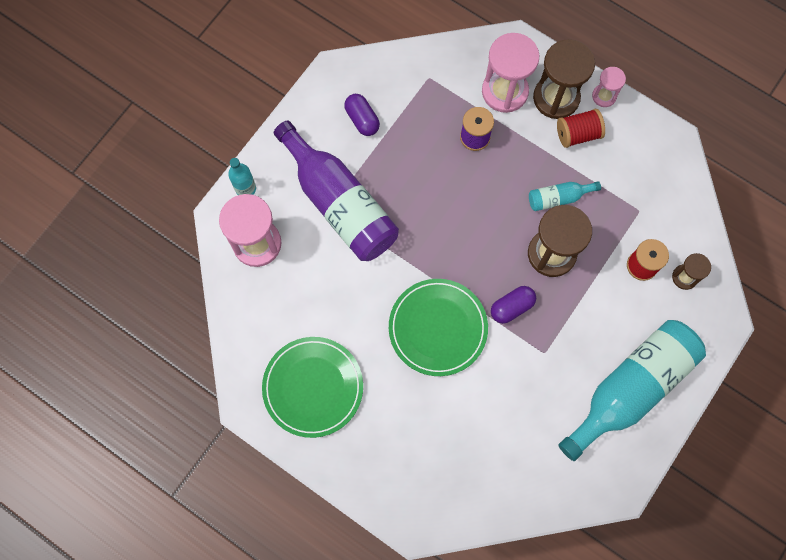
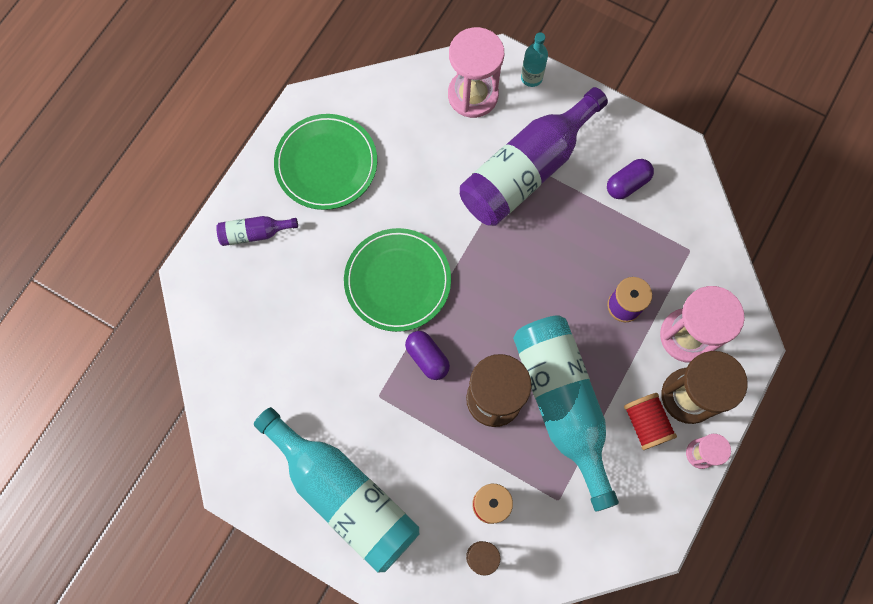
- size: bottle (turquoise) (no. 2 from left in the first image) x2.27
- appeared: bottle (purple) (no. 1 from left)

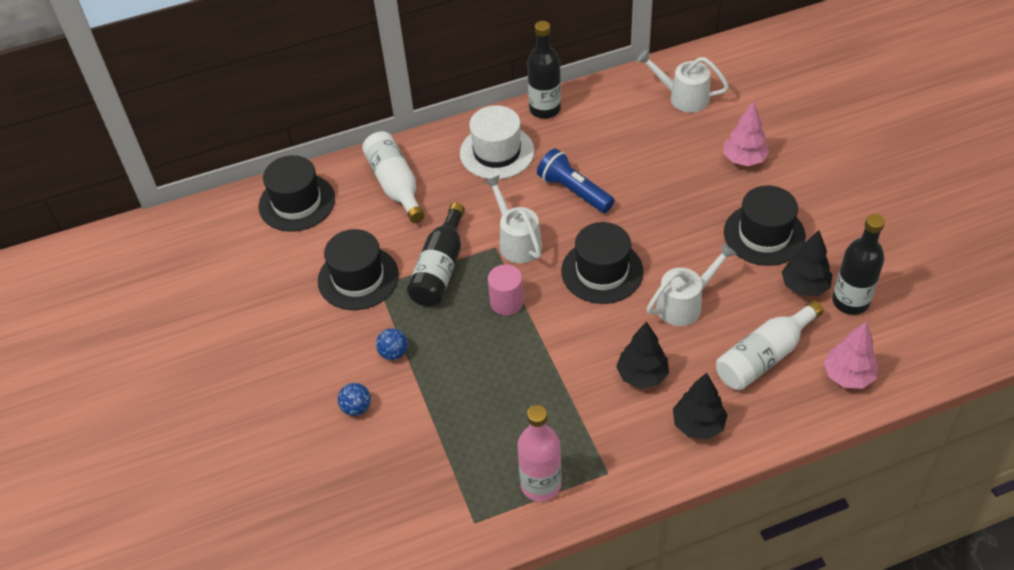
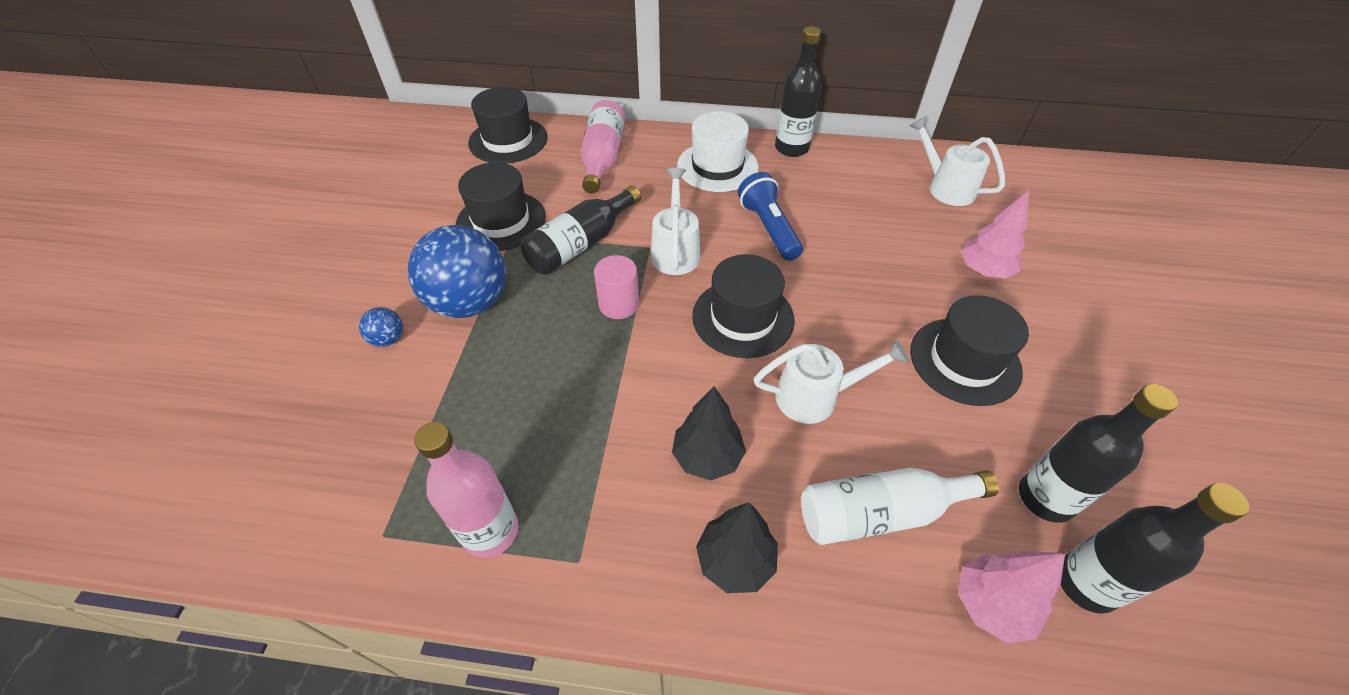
- colour: bottle (white) (no. 1 from left) to bottle (pink) (no. 2 from left)
- size: ball (blue) (no. 2 from left) x2.36
- missing: tree (black) (no. 3 from left)
- appeared: bottle (black) (no. 4 from left)

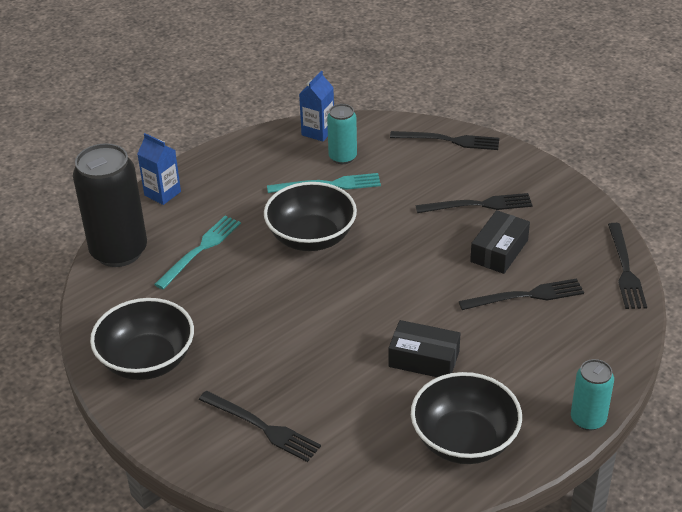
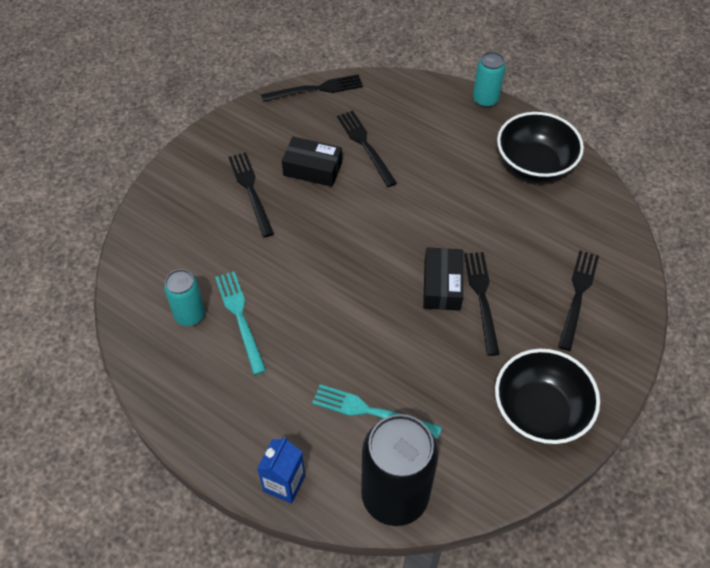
- missing: bowl (black) (no. 2 from left)
- missing: carton (blue) (no. 2 from left)
- relocated: box (black) (no. 1 from left in the first image) to box (black) (no. 2 from left)
- relocated: fork (black) (no. 2 from left in the first image) to fork (black) (no. 4 from left)

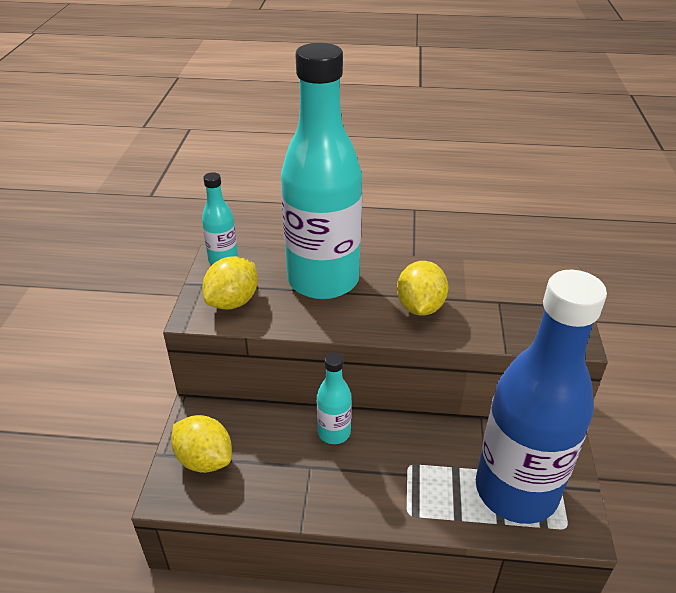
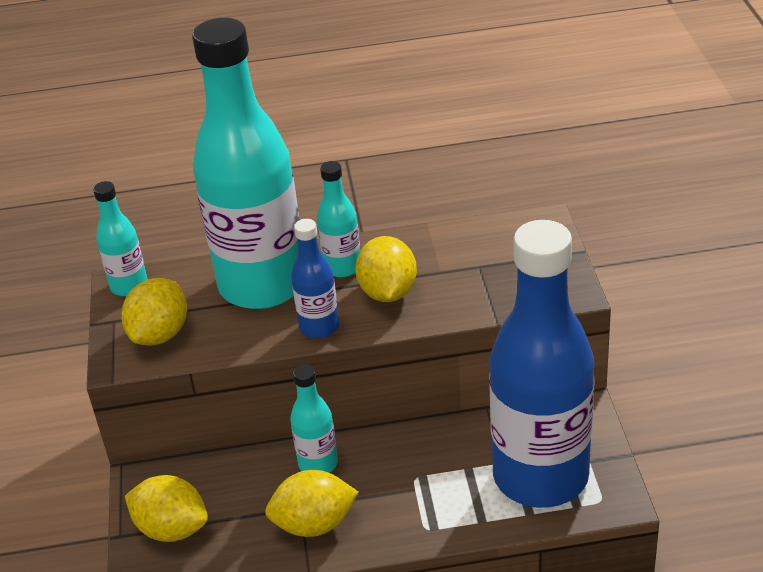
- appeared: lemon (yellow) (no. 3 from left)
- appeared: bottle (blue) (no. 1 from left)
- appeared: bottle (turquoise) (no. 4 from left)

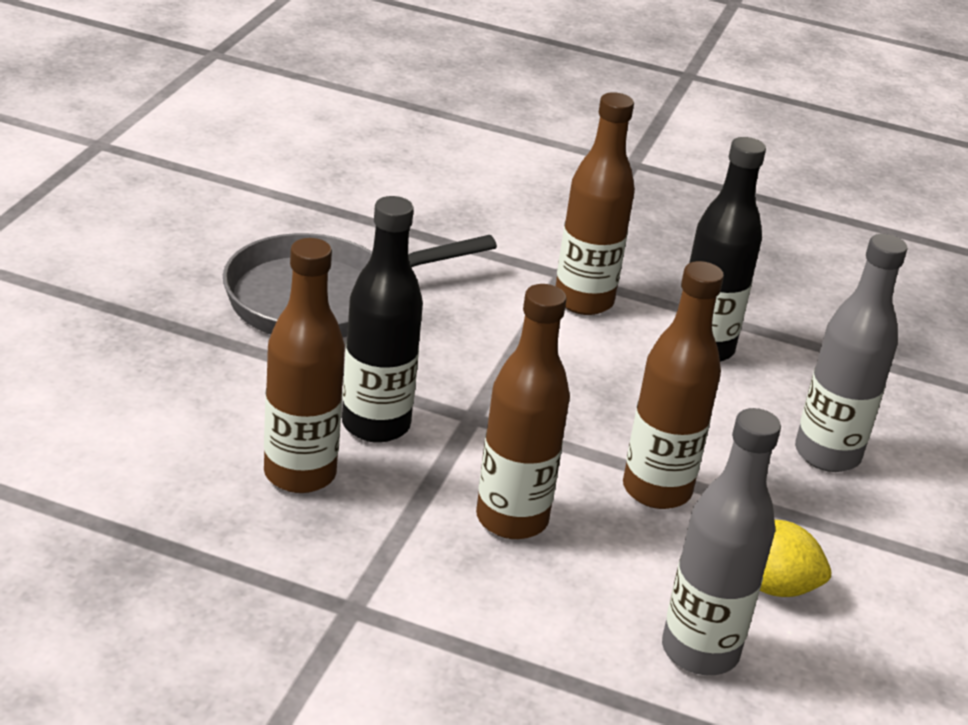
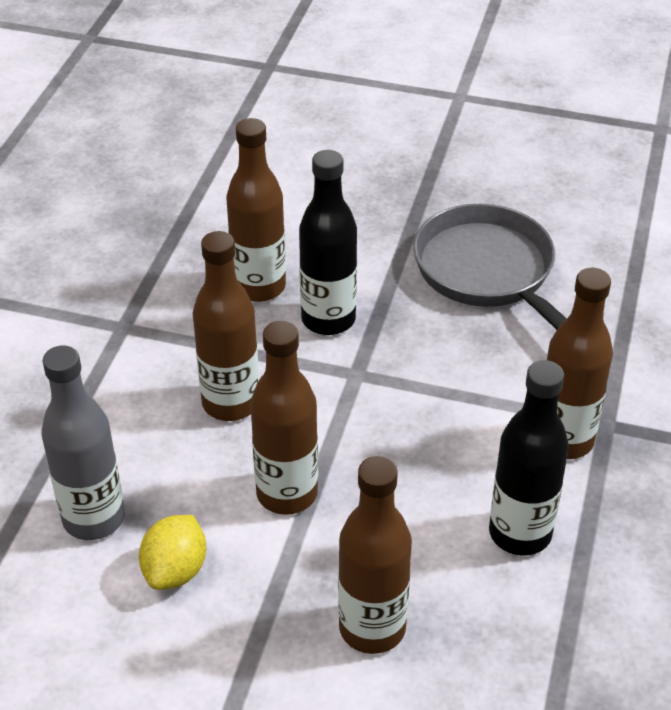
- colour: bottle (grey) (no. 2 from left) to bottle (brown) (no. 4 from left)

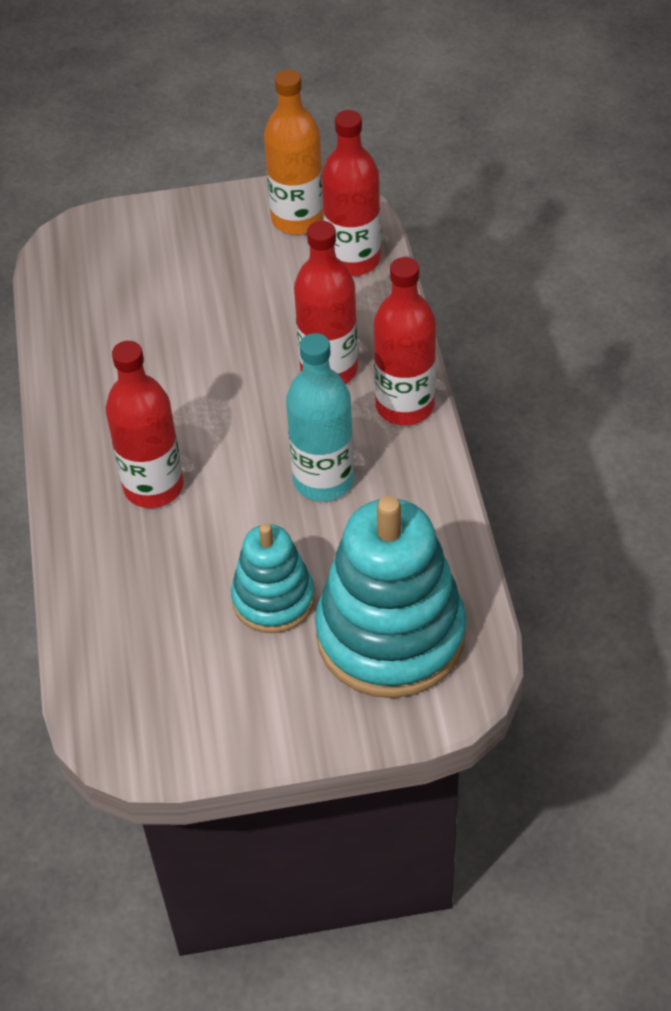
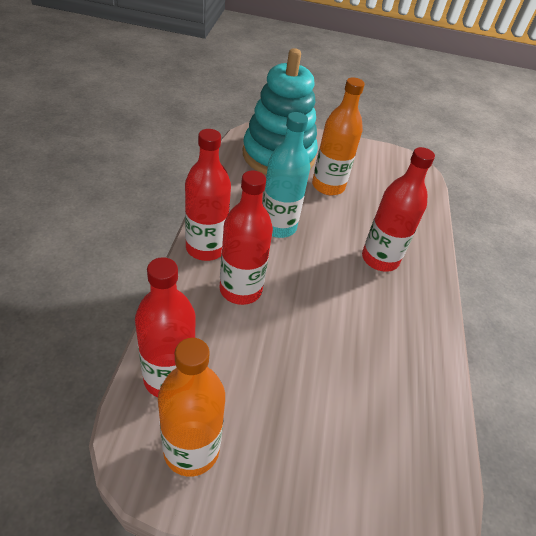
- exchanged: stacking toy (turquoise) (no. 1 from left) to bottle (orange) (no. 2 from left)

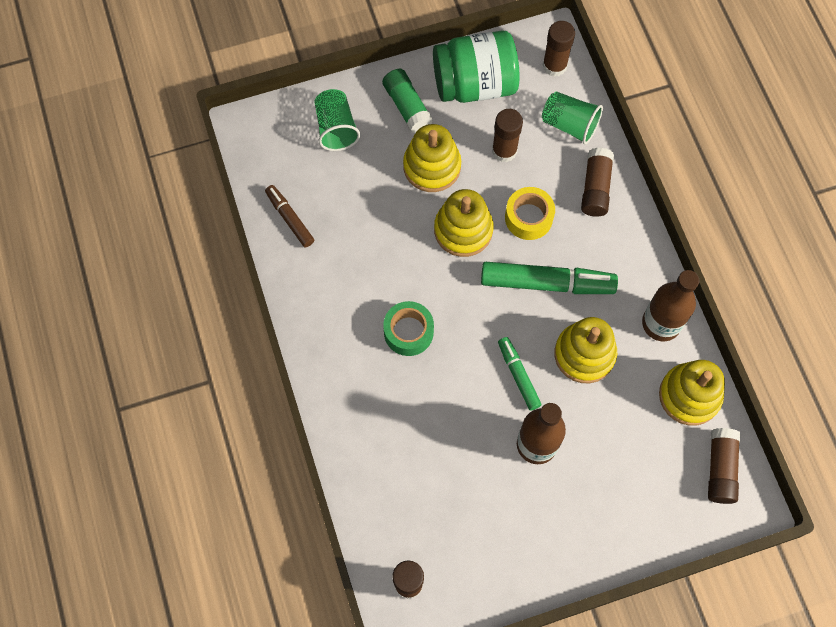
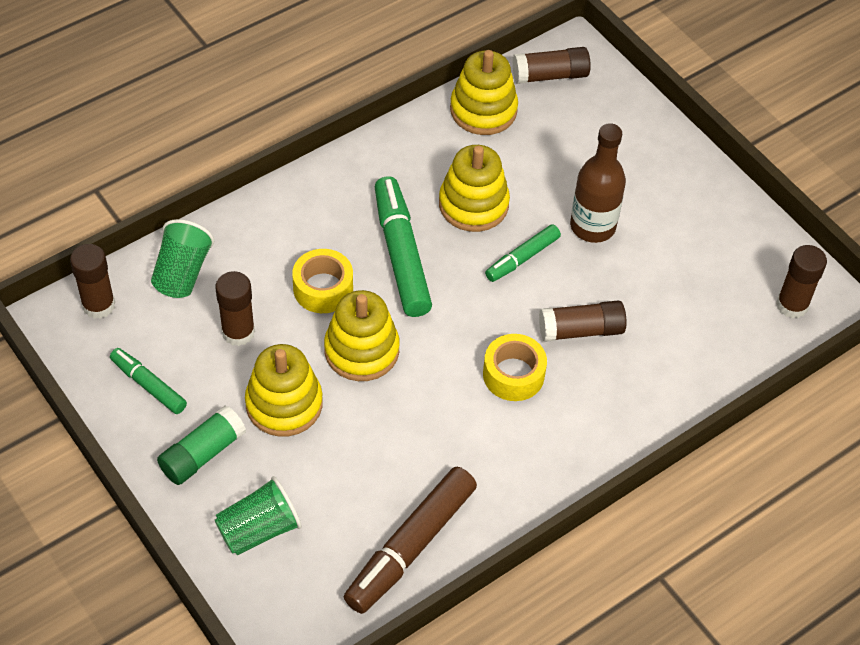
- size: marker (brown) x1.77
- colour: tape (green) to tape (yellow) (no. 2 from left)
- exchanged: jar (green) to marker (green) (no. 1 from left)
- relocated: glue stick (brown) (no. 4 from left)
- missing: bottle (brown) (no. 2 from left)

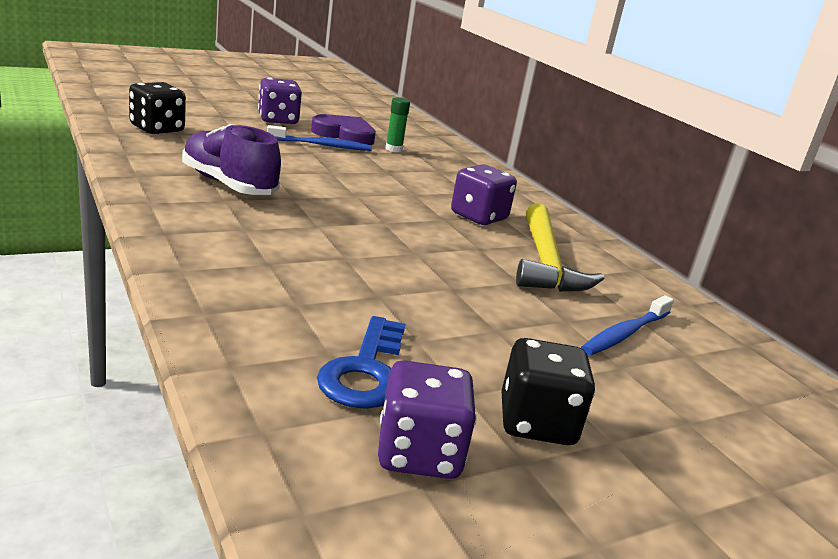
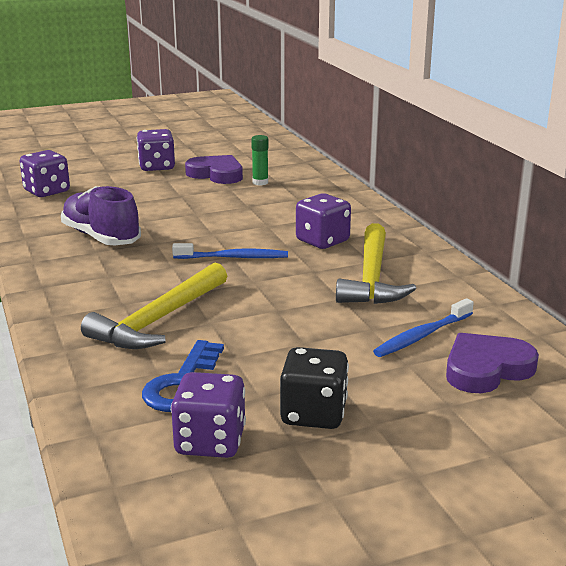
- colour: dice (black) (no. 1 from left) to dice (purple) (no. 1 from left)
- relocated: toothbrush (blue) (no. 1 from left)
- appeared: hammer (yellow) (no. 1 from left)
- appeared: heart (purple) (no. 2 from left)

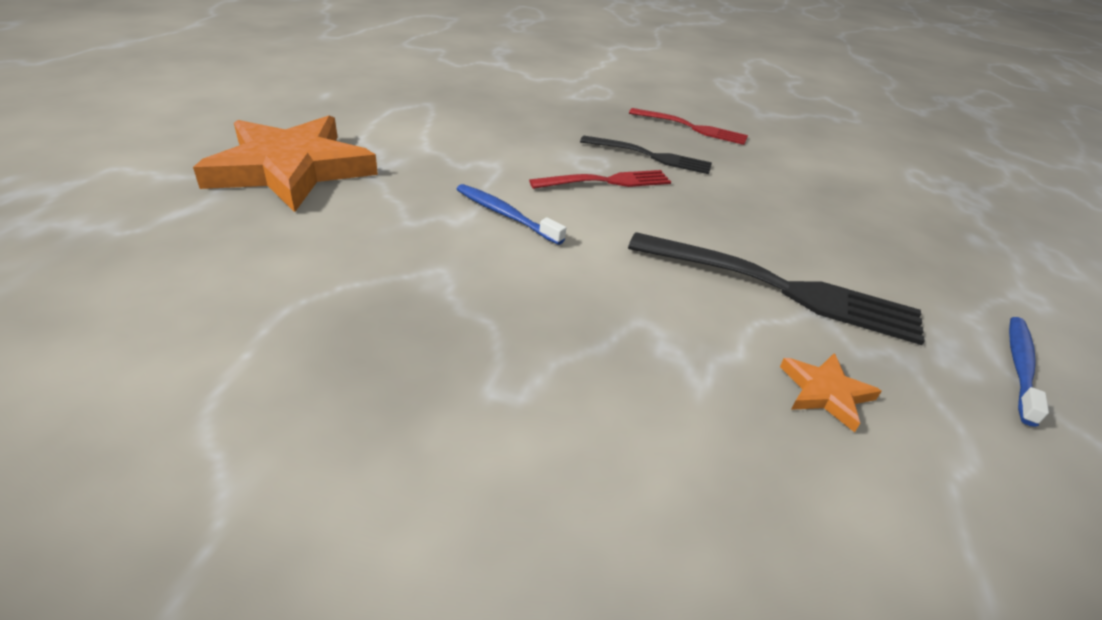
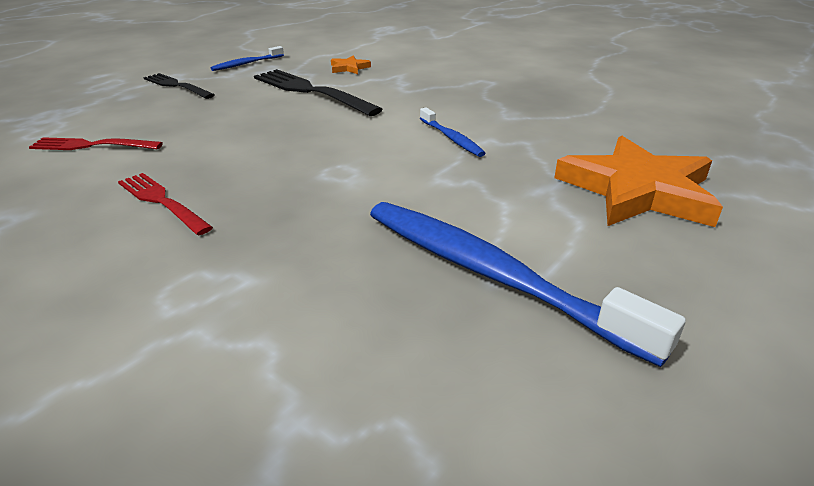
- relocated: fork (red) (no. 1 from left)
- relocated: fork (black) (no. 1 from left)
- appeared: toothbrush (blue) (no. 3 from left)

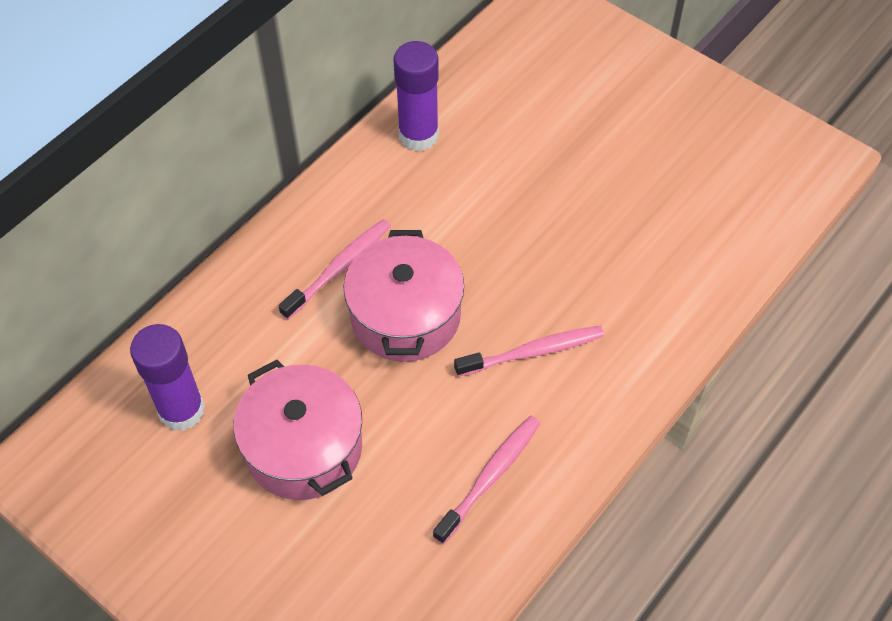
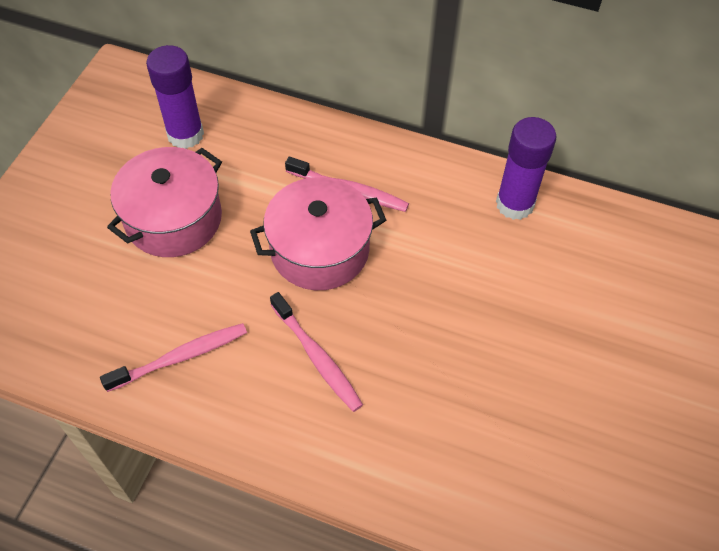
- spun: toothbrush (pink) (no. 2 from left in the first image) 45 degrees counterclockwise

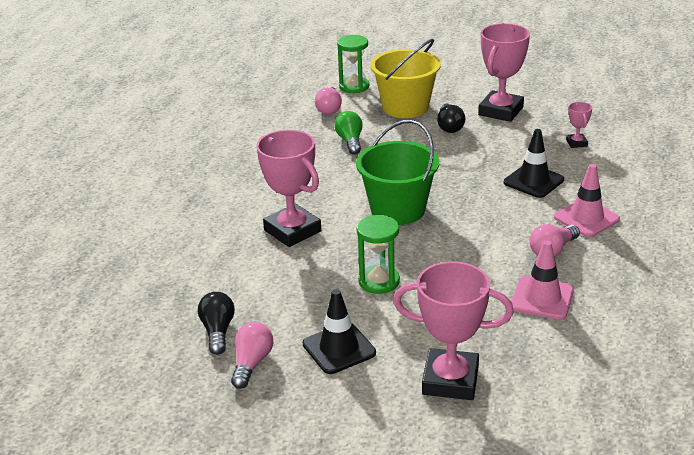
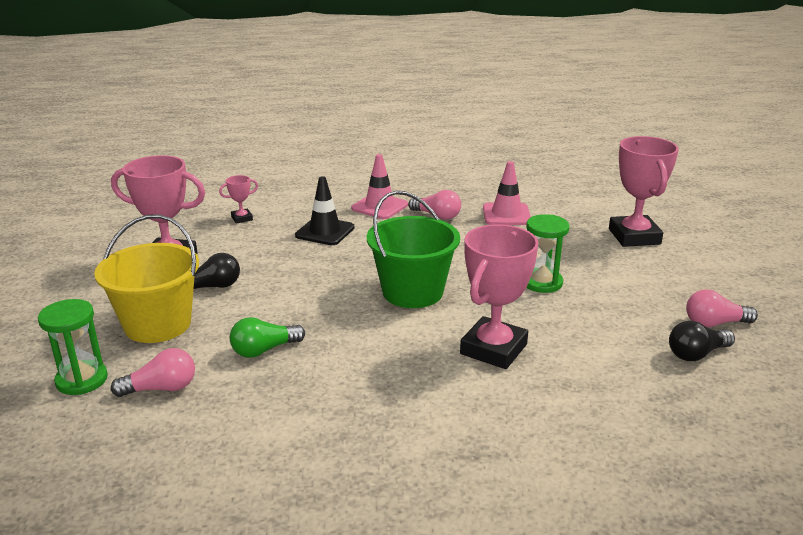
- missing: traffic cone (black) (no. 1 from left)

